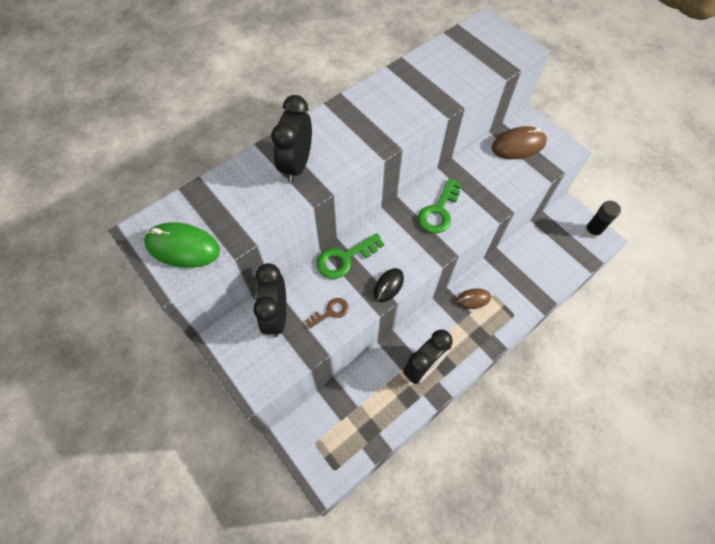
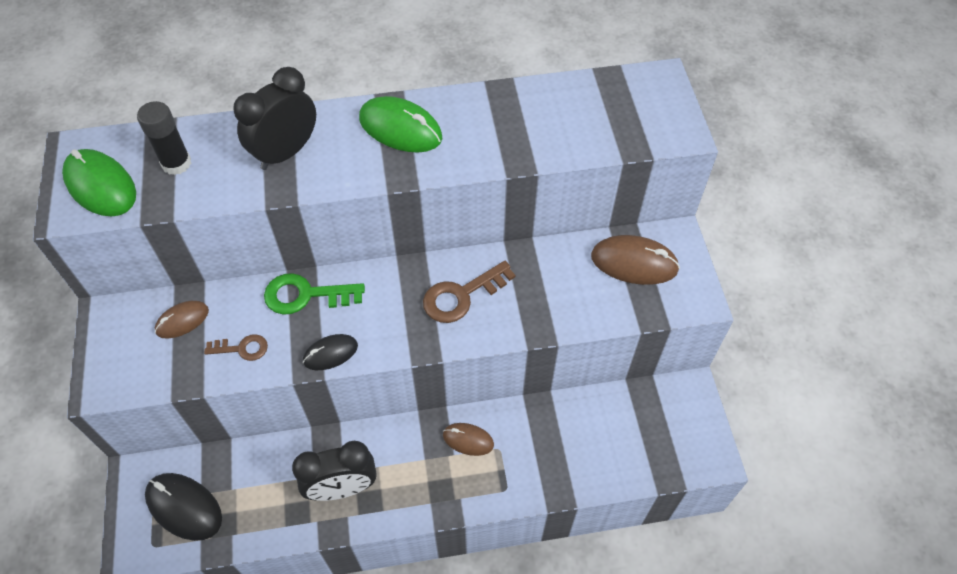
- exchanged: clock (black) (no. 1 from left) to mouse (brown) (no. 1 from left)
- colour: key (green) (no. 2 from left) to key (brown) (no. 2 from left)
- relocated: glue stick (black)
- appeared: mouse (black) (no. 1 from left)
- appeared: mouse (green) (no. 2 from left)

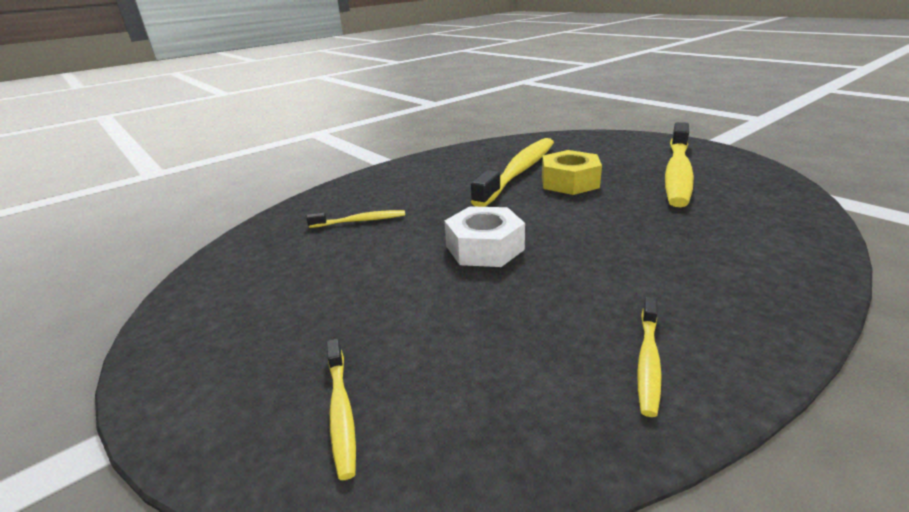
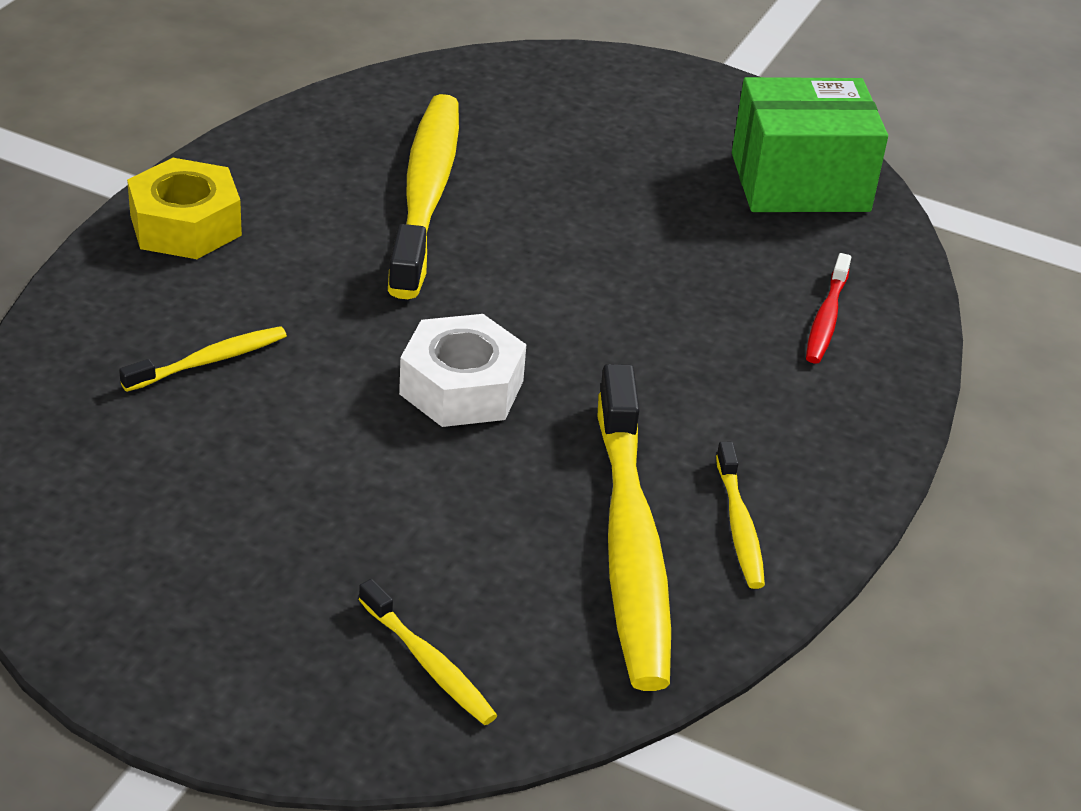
- relocated: nut (yellow)
- relocated: toothbrush (yellow) (no. 5 from left in the first image) to toothbrush (yellow) (no. 4 from left)
- appeared: box (green)
- appeared: toothbrush (red)

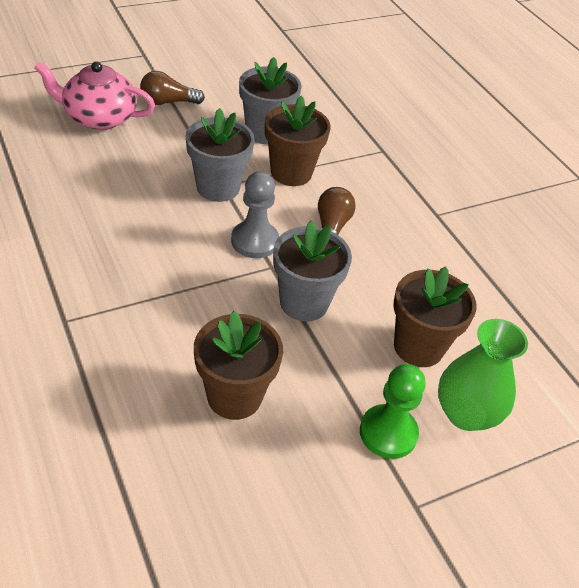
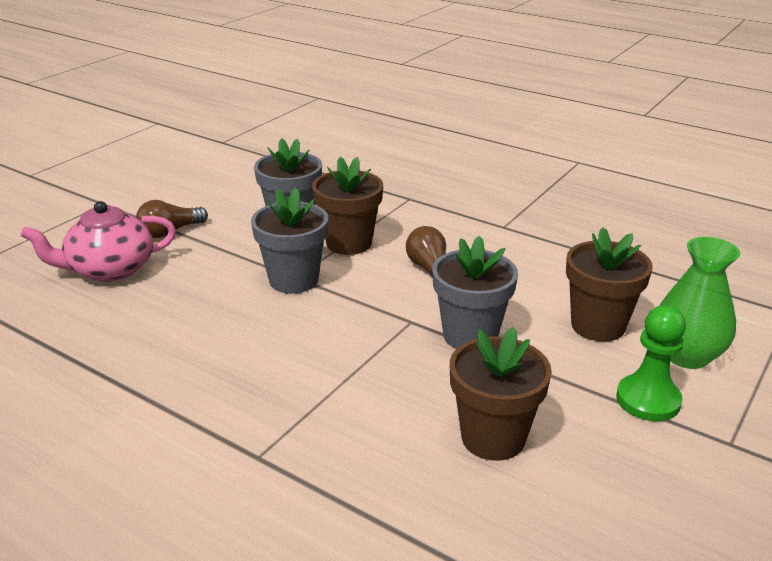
- missing: pawn (grey)

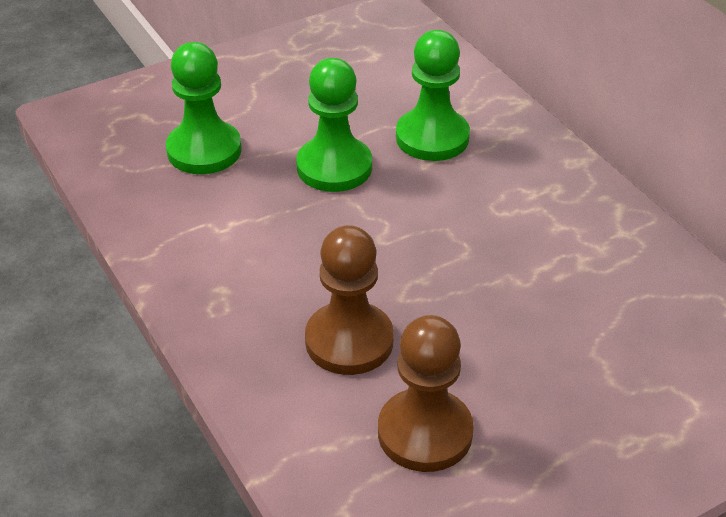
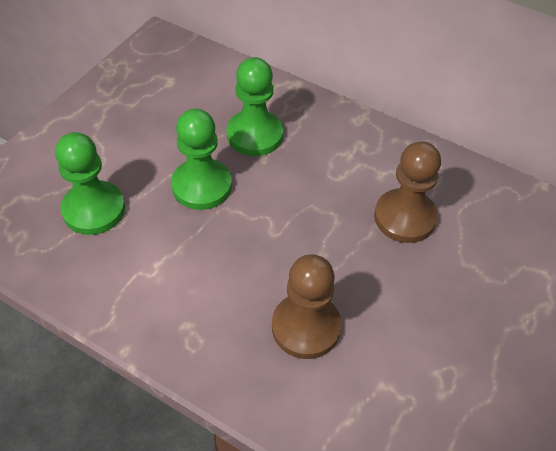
- relocated: pawn (brown) (no. 2 from left)

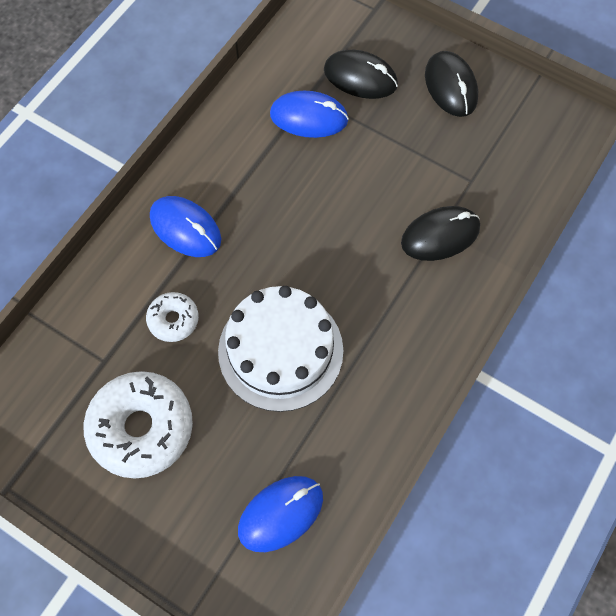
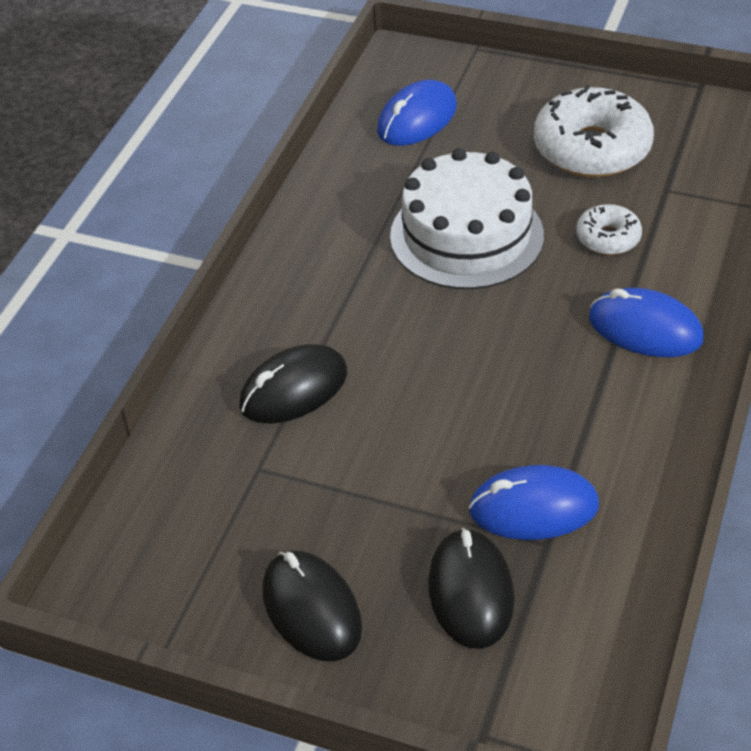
- spun: mouse (black) (no. 1 from left in the first image) 75 degrees clockwise

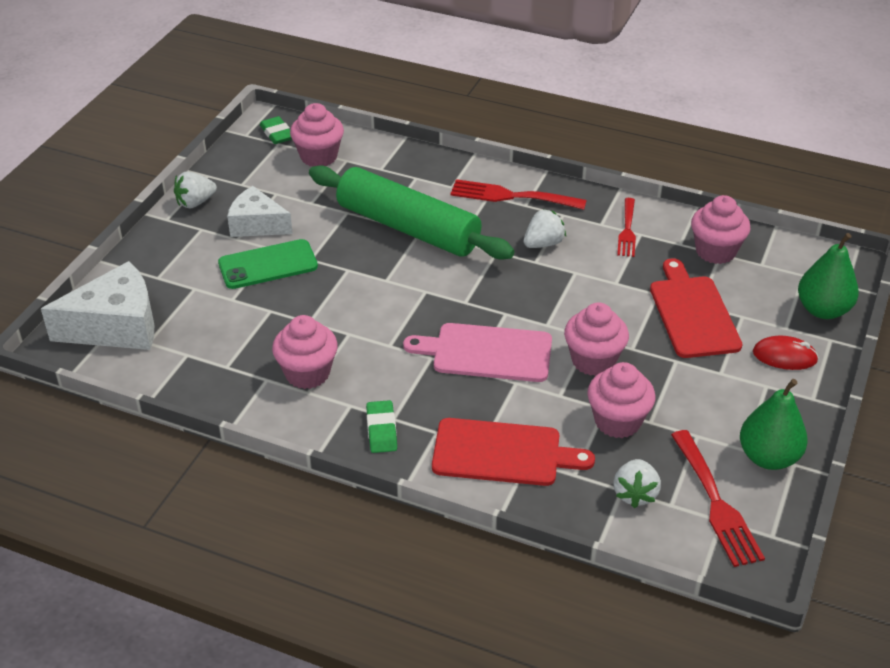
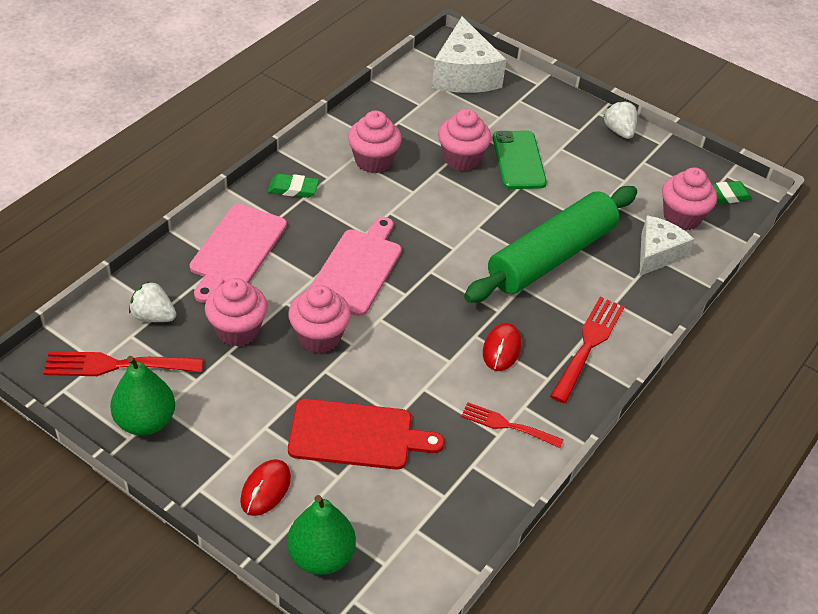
- relocated: cheese (white) (no. 2 from left)
- colour: cutting board (red) (no. 1 from left) to cutting board (pink) (no. 1 from left)
- exchanged: strawberry (white) (no. 2 from left) to mouse (red) (no. 2 from left)
- relocated: cupcake (pink) (no. 5 from left in the first image) to cupcake (pink) (no. 4 from left)

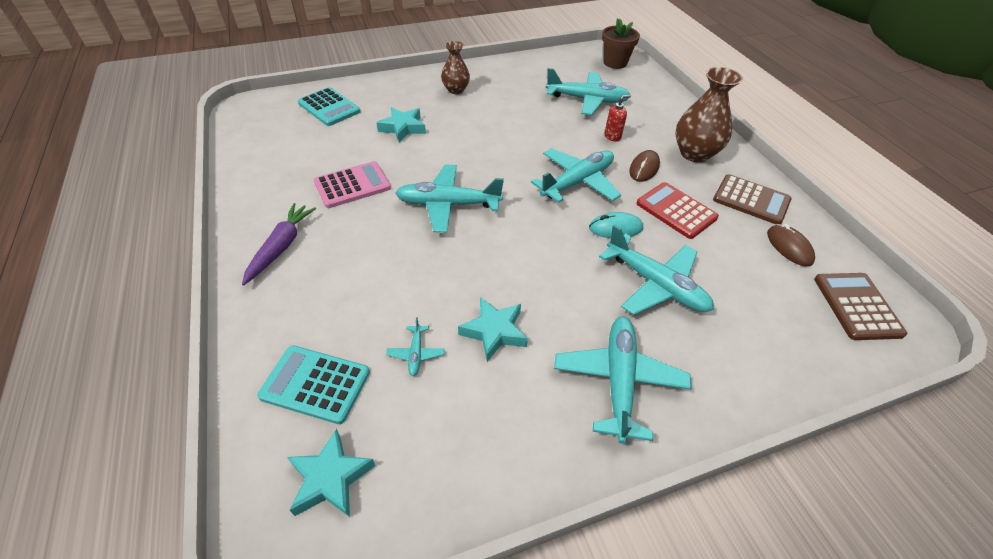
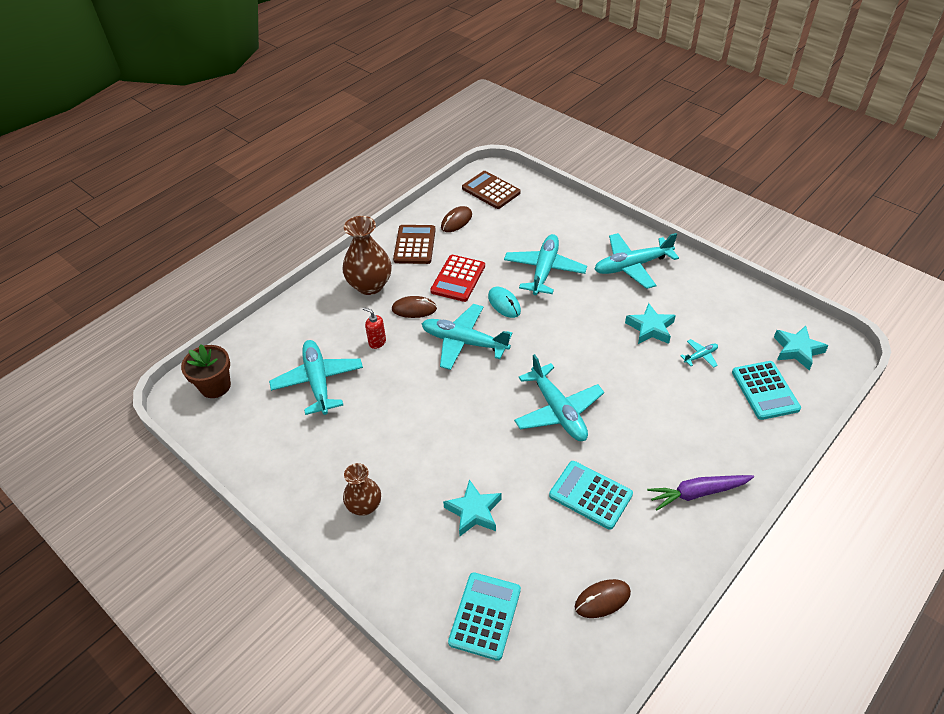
- colour: calculator (pink) to calculator (turquoise) (no. 2 from left)
- spun: calculator (brown) (no. 2 from left) 75 degrees clockwise
- appeared: mouse (brown) (no. 3 from left)

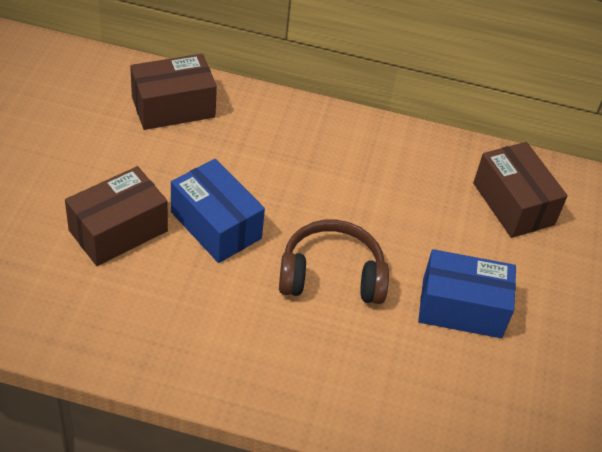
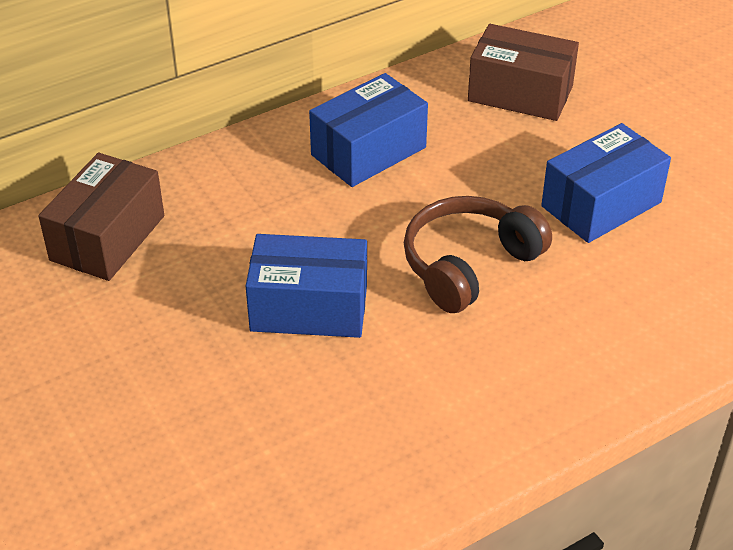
- missing: box (brown) (no. 1 from left)
- appeared: box (blue) (no. 2 from left)

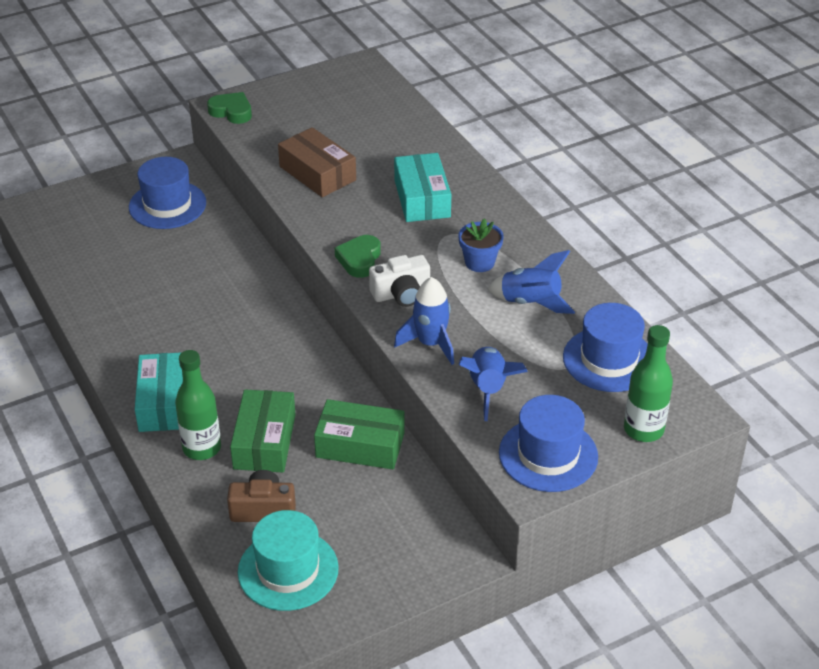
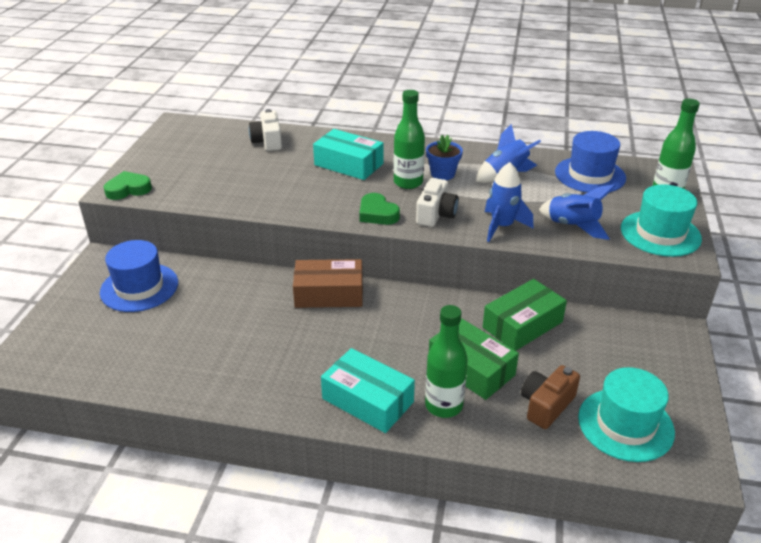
- relocated: box (brown)
- colour: hat (blue) (no. 2 from left) to hat (turquoise) (no. 2 from left)
- appeared: camera (white) (no. 1 from left)
- appeared: bottle (green) (no. 1 from left)

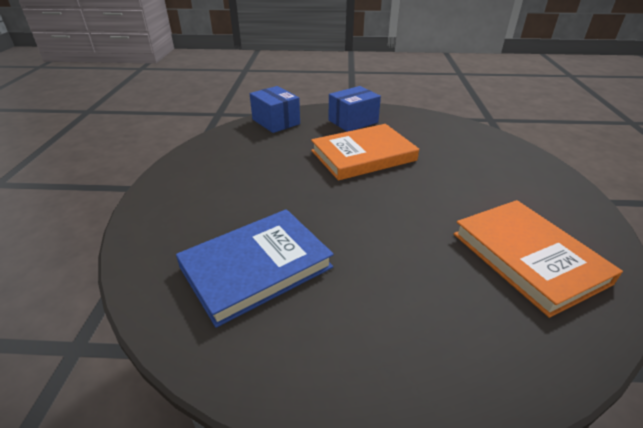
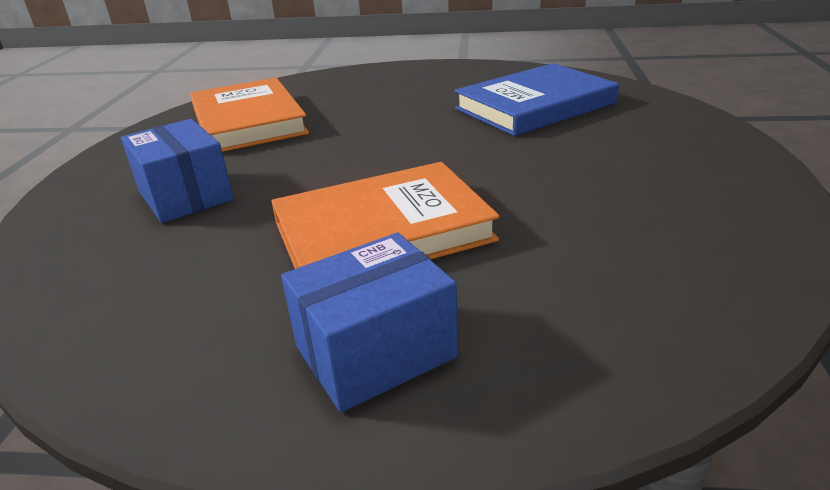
- relocated: box (blue) (no. 1 from left)

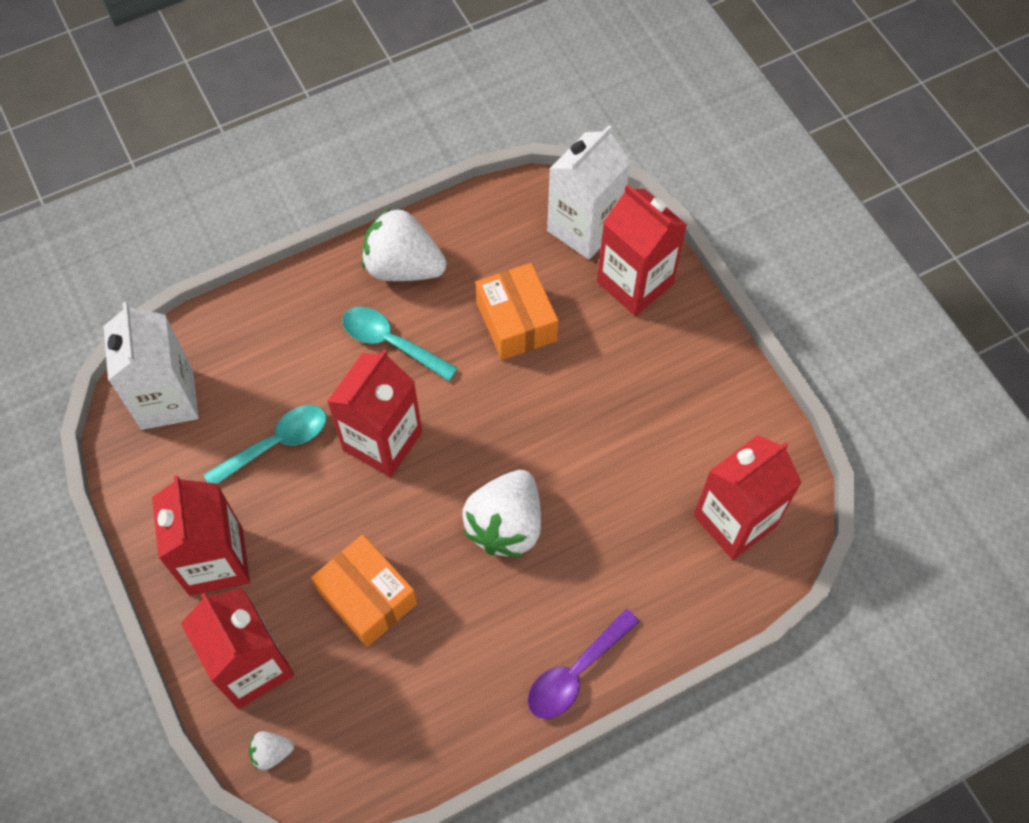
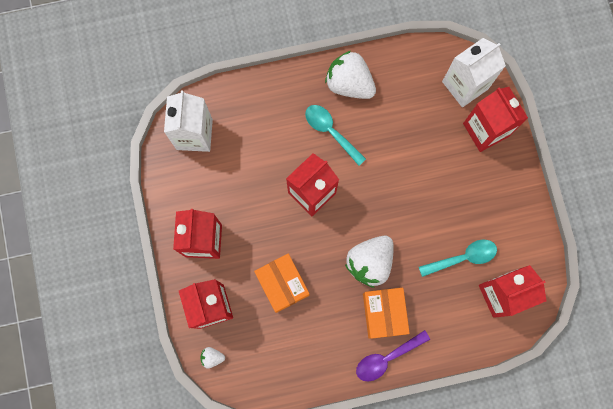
- relocated: spoon (turquoise) (no. 1 from left in the first image) to spoon (turquoise) (no. 2 from left)
- relocated: box (orange) (no. 2 from left)

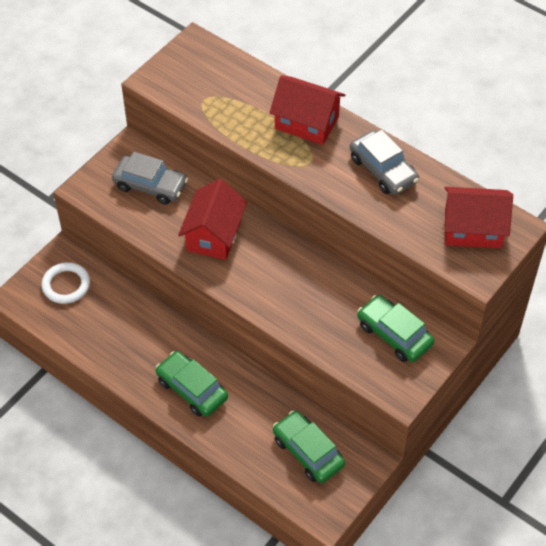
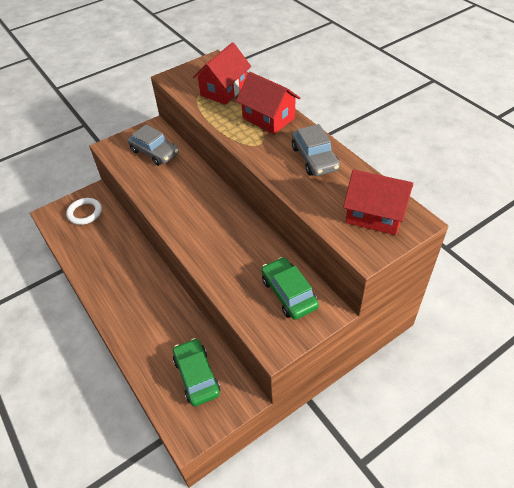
- missing: car (green) (no. 1 from left)
- relocated: house (red) (no. 1 from left)

